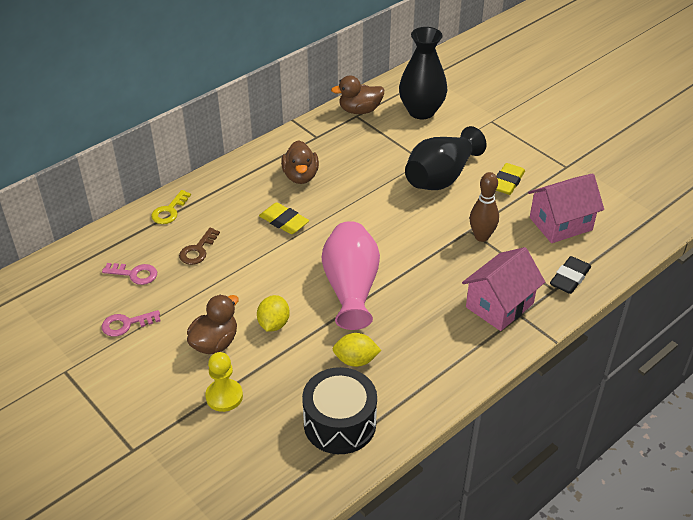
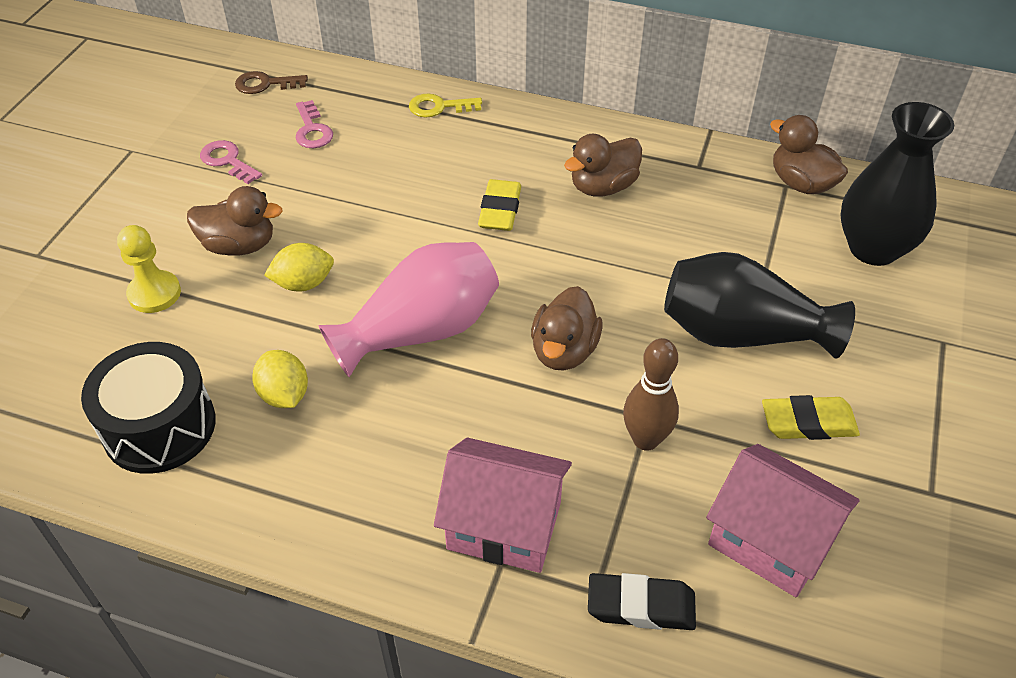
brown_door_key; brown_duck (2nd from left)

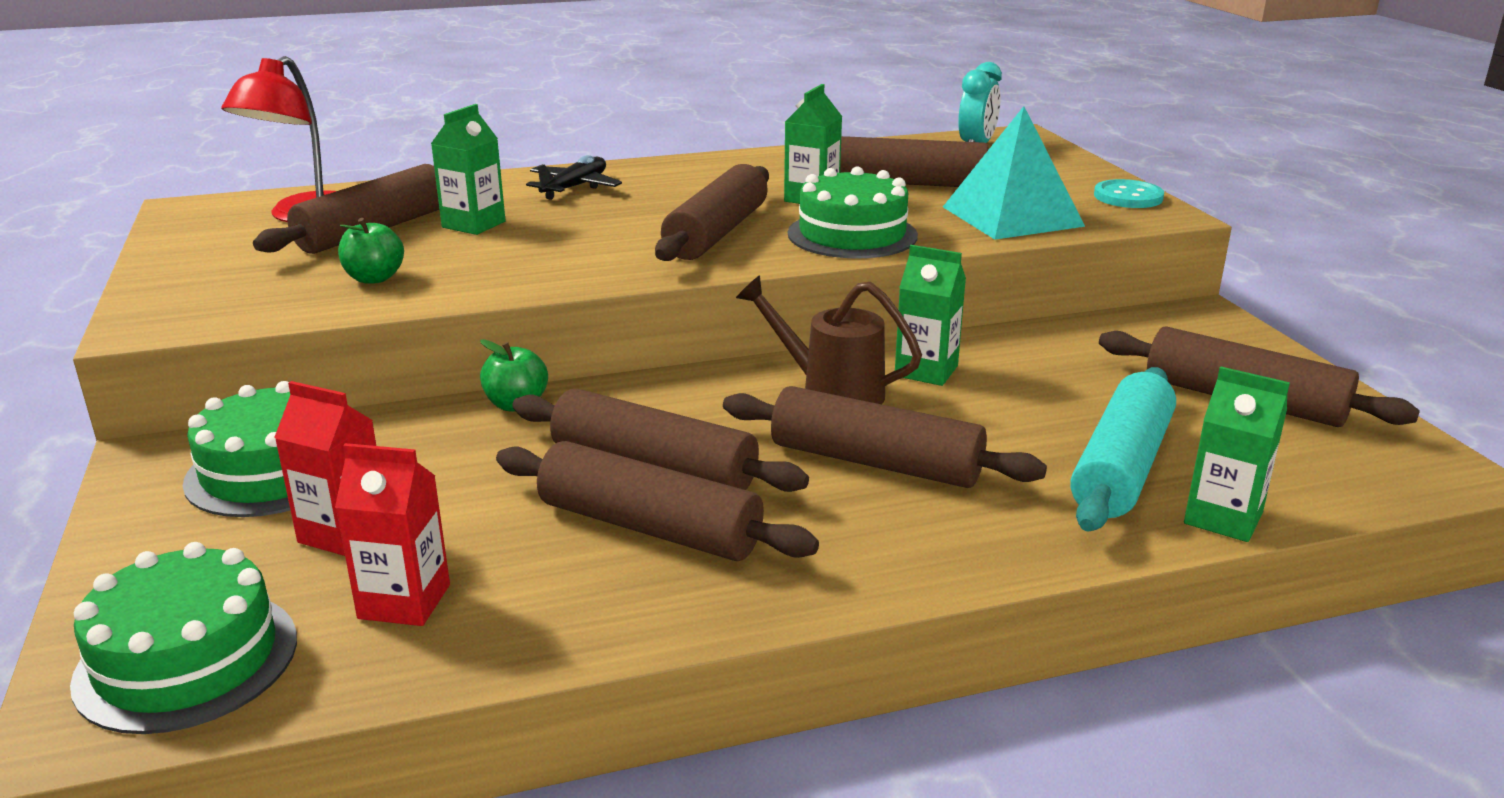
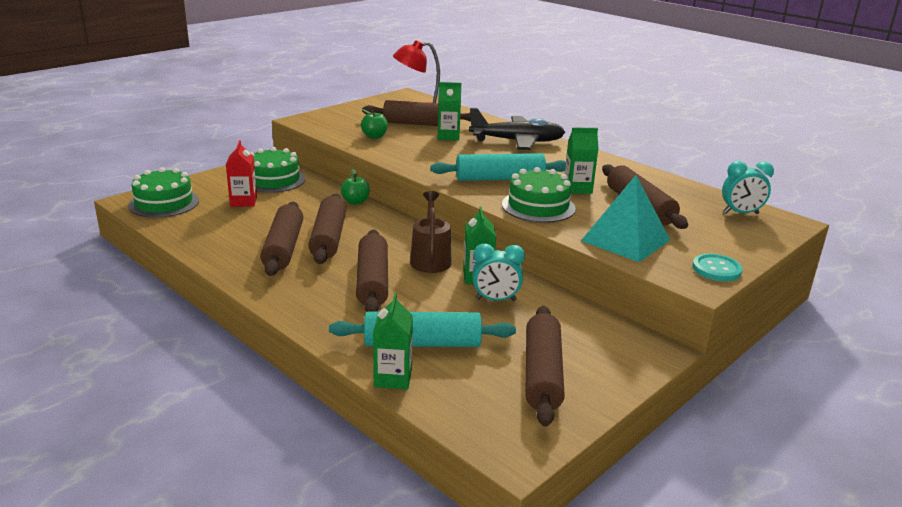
turquoise_pastry_roller (2nd from left); ebony_aeroplane; turquoise_bedside_clock (1st from left); crimson_milk_carton (2nd from left in the first image)

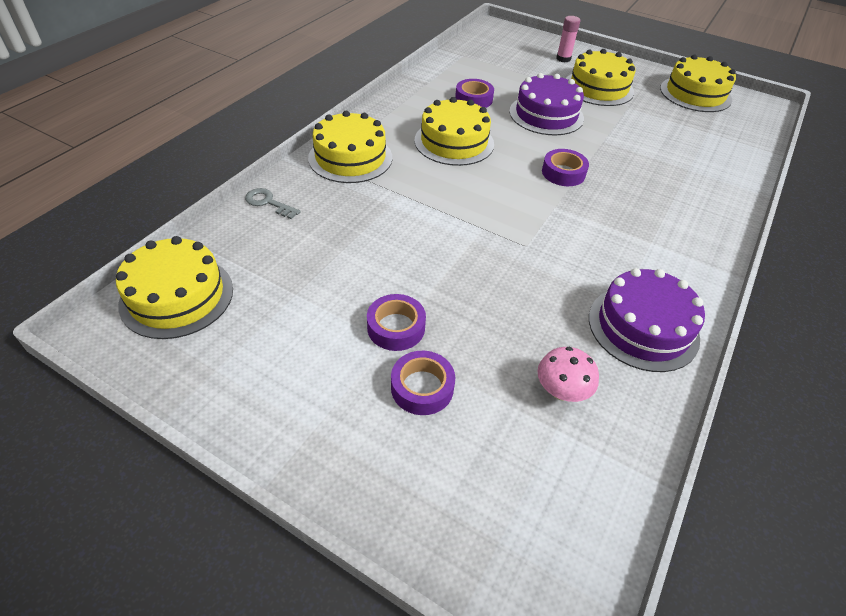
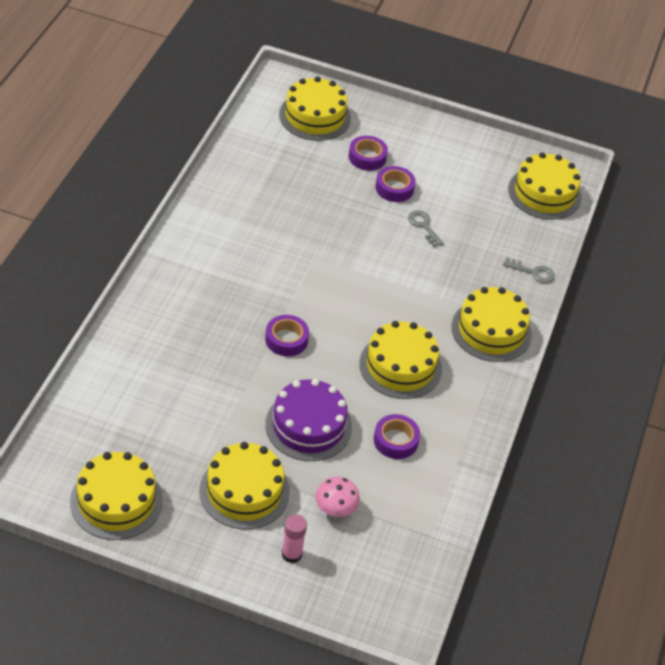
golden_gateau (3rd from left); rosy_mushroom; gray_door_key (1st from left); violet_gateau (2nd from left in the first image)

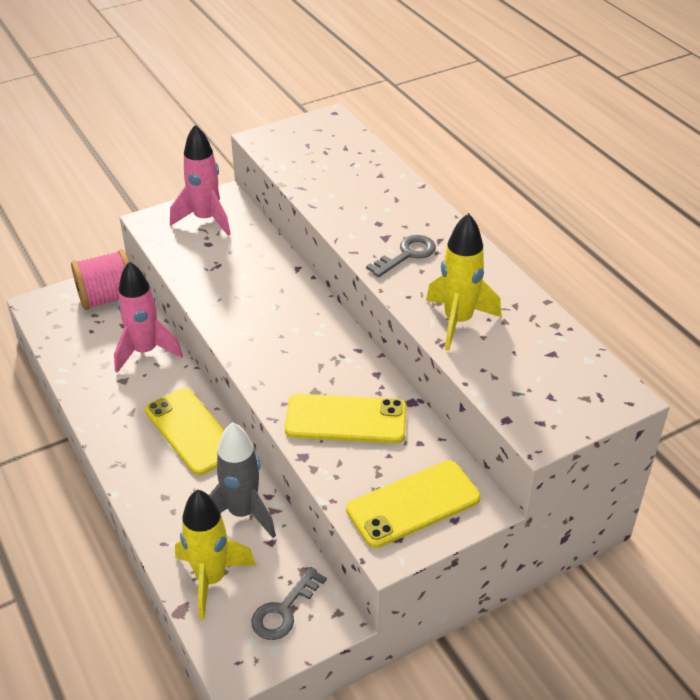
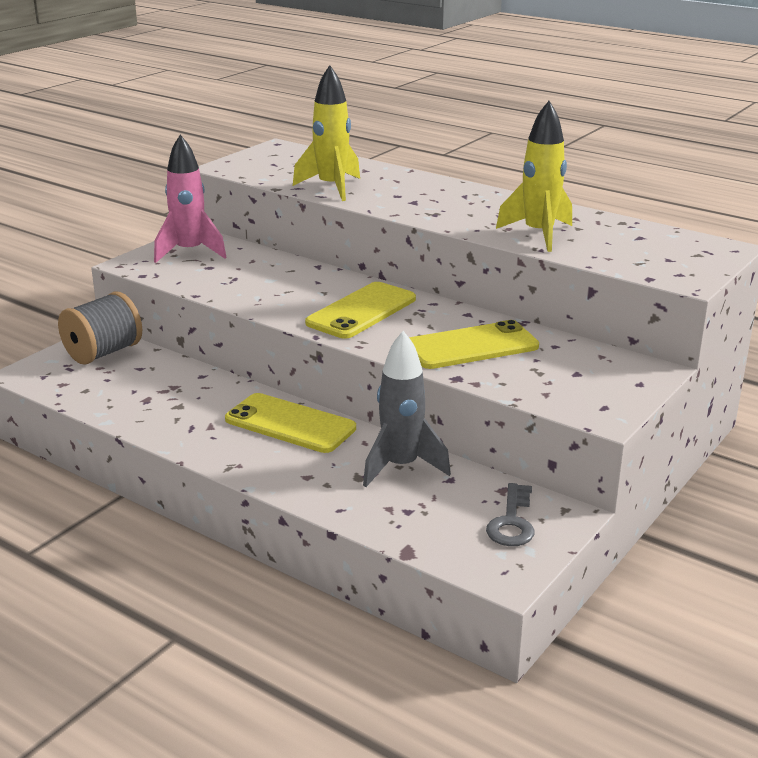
gray_bobbin; golden_rocket (1st from left); golden_mobile_phone (2nd from left); rosy_rocket (1st from left in the first image); gray_door_key (2nd from left in the first image)

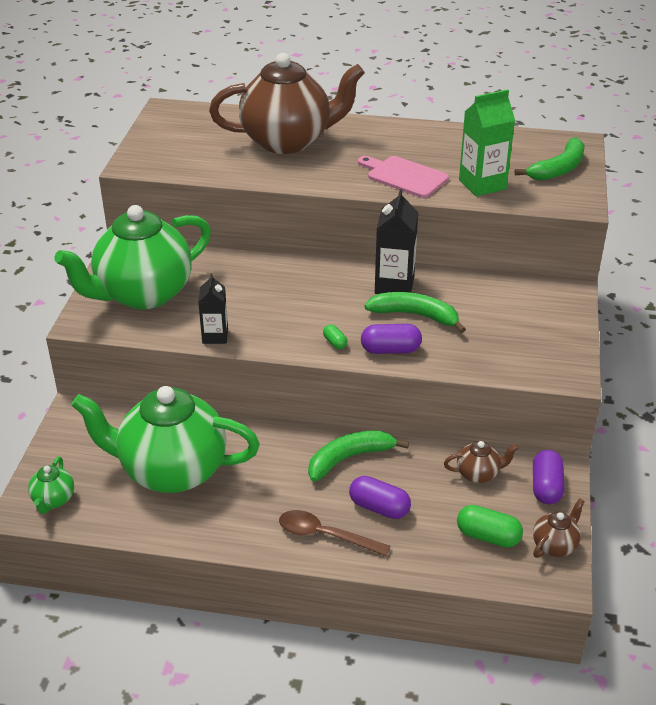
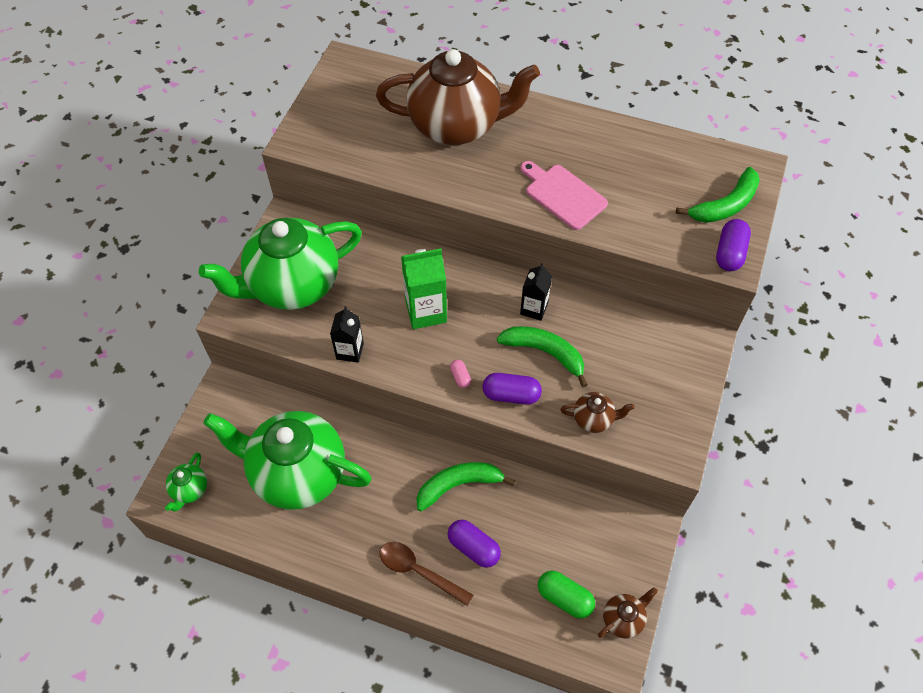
leaf-green_milk_carton; rosy_capsule; ebony_milk_carton (2nd from left); brown_china_teapot (2nd from left); violet_capsule (3rd from left)

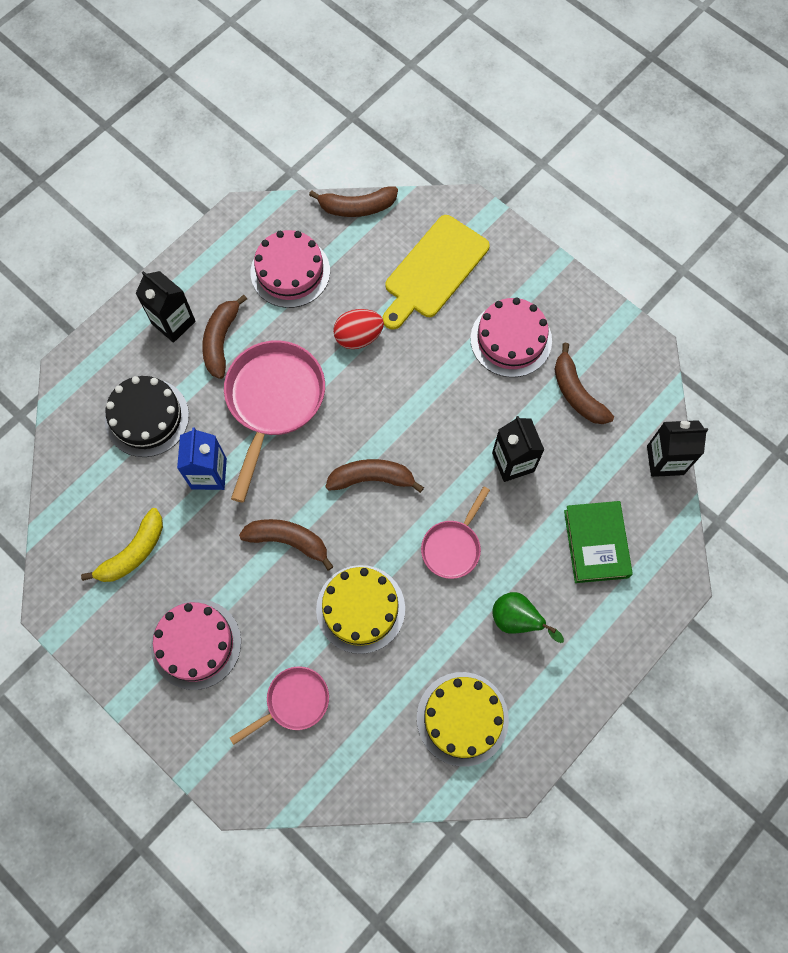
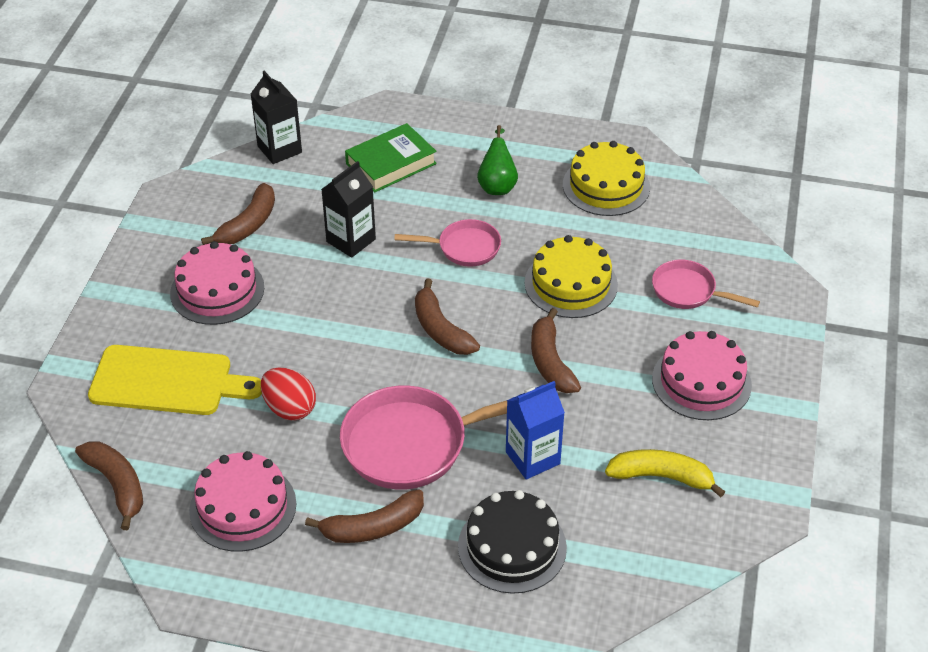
ebony_milk_carton (1st from left in the first image)

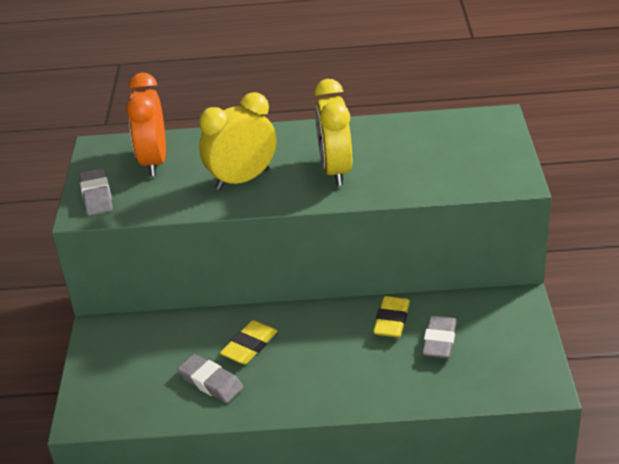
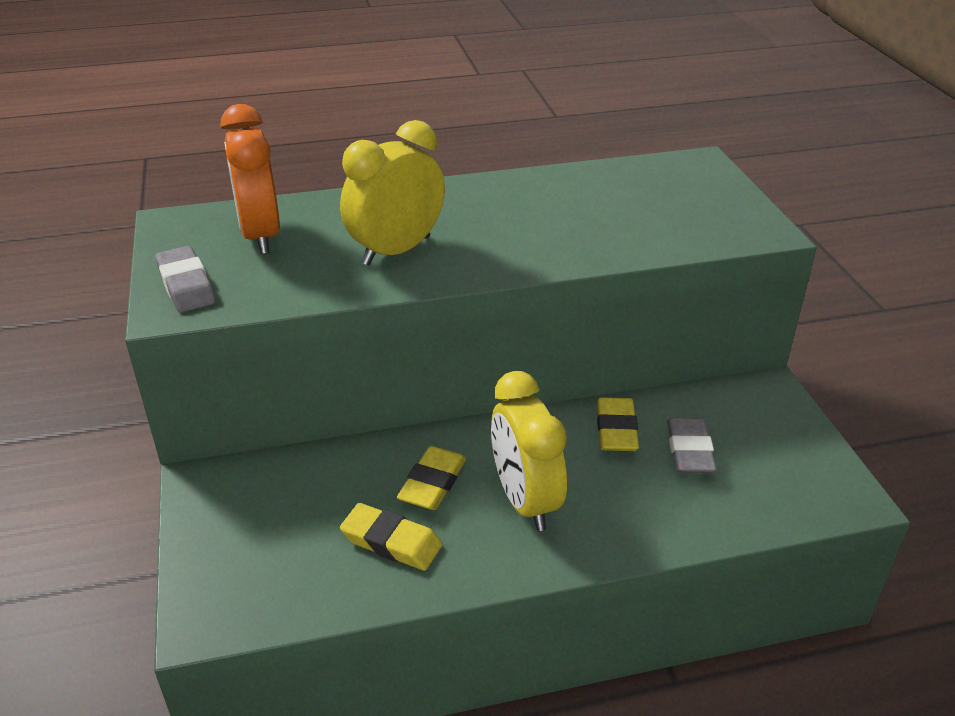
golden_pencil_eraser (1st from left); golden_bedside_clock (2nd from left)

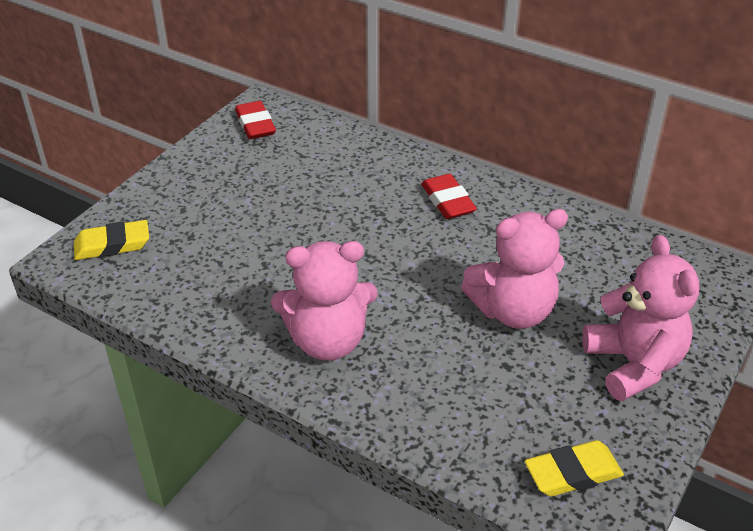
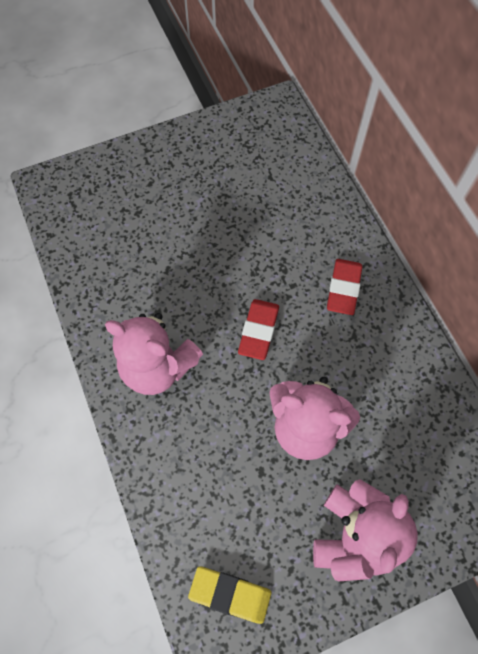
crimson_pencil_eraser (1st from left); golden_pencil_eraser (1st from left in the first image)

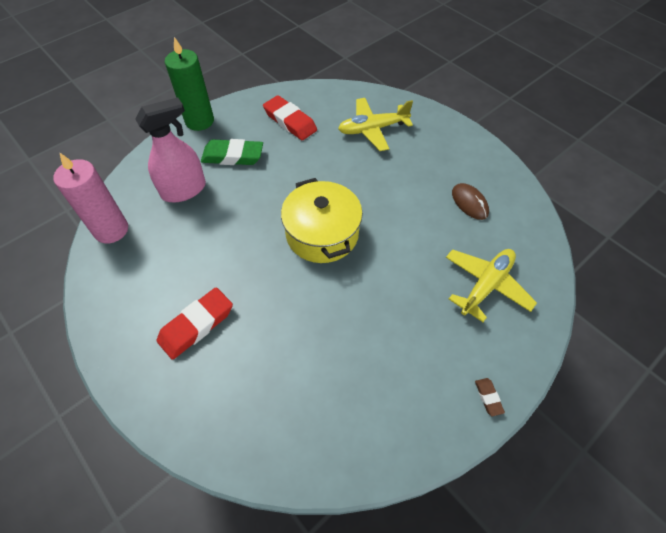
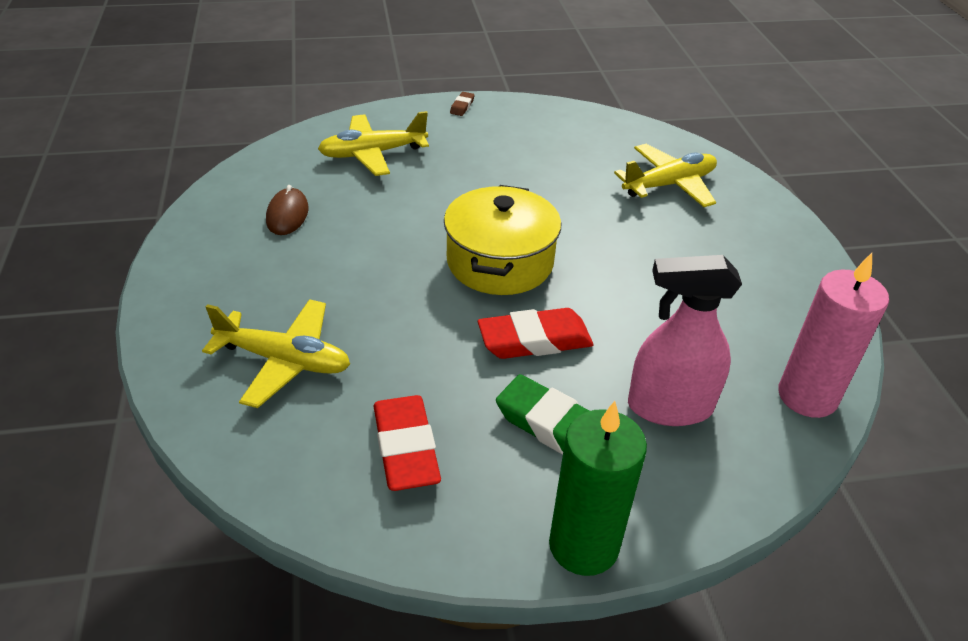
crimson_pencil_eraser (2nd from left); golden_aeroplane (3rd from left)

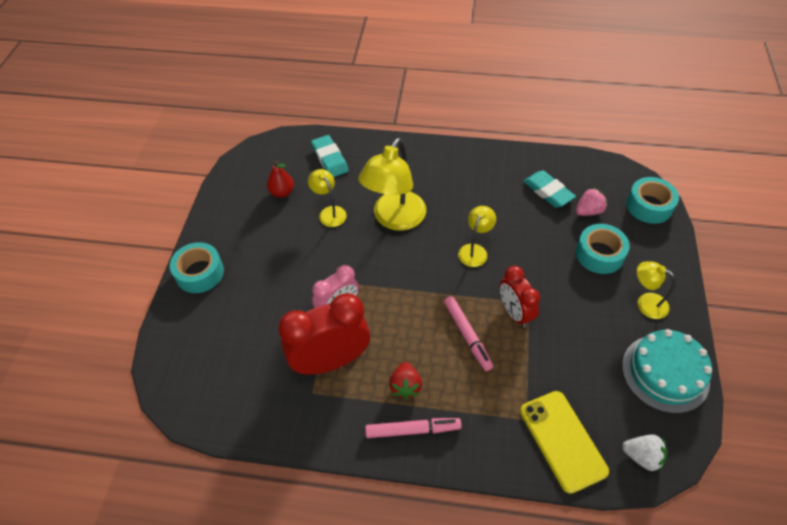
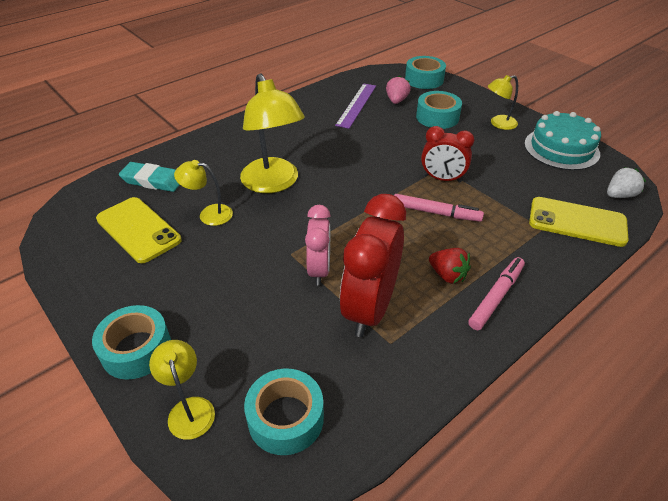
golden_mobile_phone (1st from left); golden_lamp (1st from left); turquoise_tape (2nd from left); violet_ruler

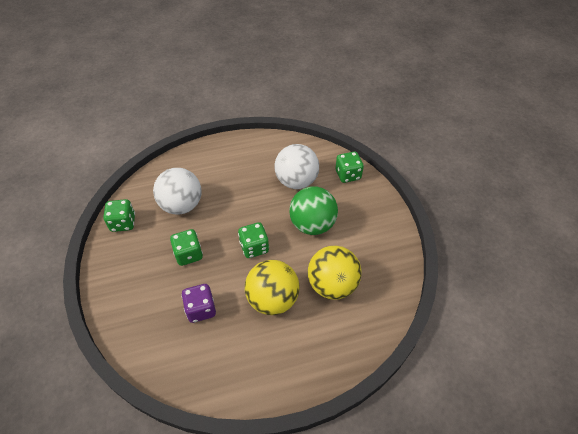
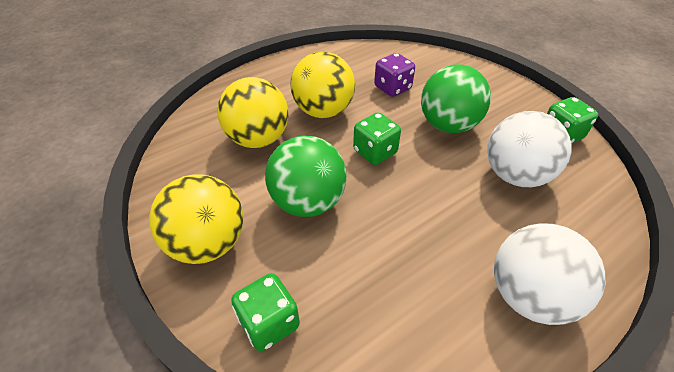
golden_ball (1st from left); leaf-green_ball (2nd from left); pure_white_ball (2nd from left)

